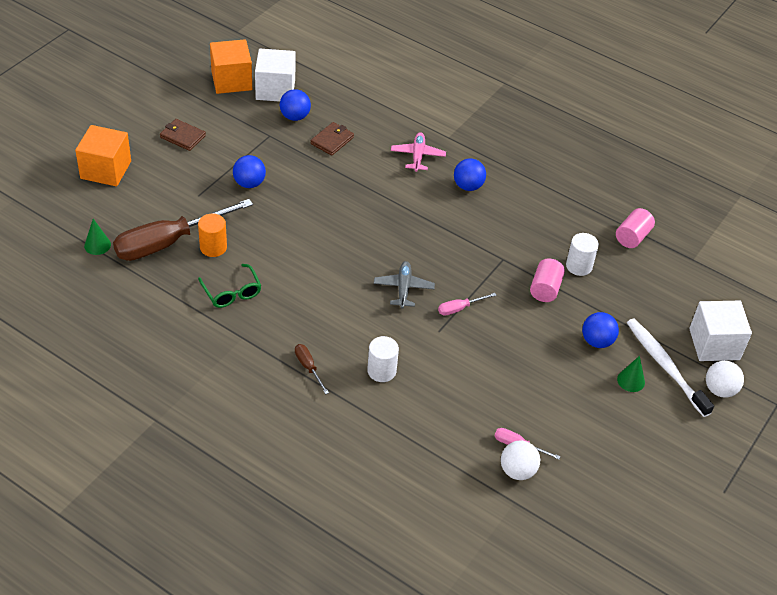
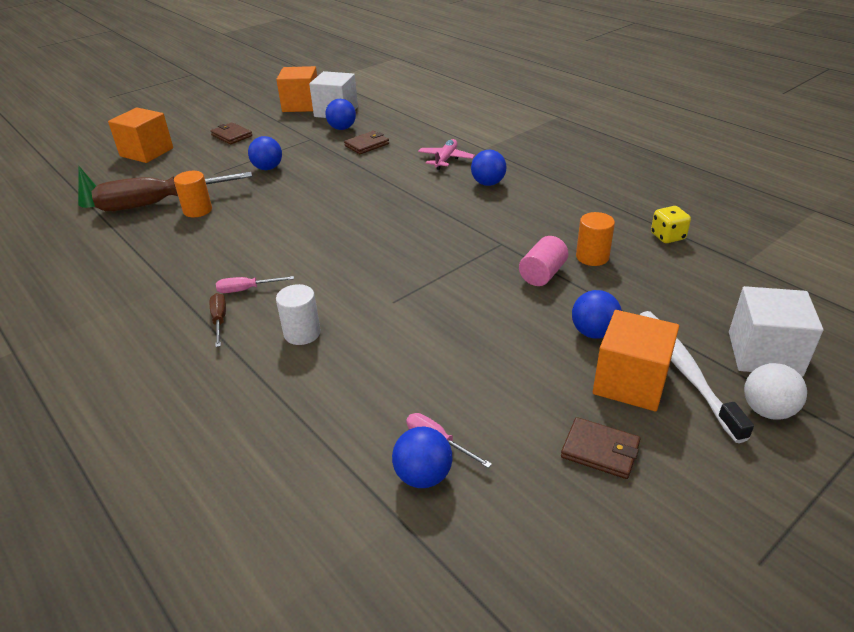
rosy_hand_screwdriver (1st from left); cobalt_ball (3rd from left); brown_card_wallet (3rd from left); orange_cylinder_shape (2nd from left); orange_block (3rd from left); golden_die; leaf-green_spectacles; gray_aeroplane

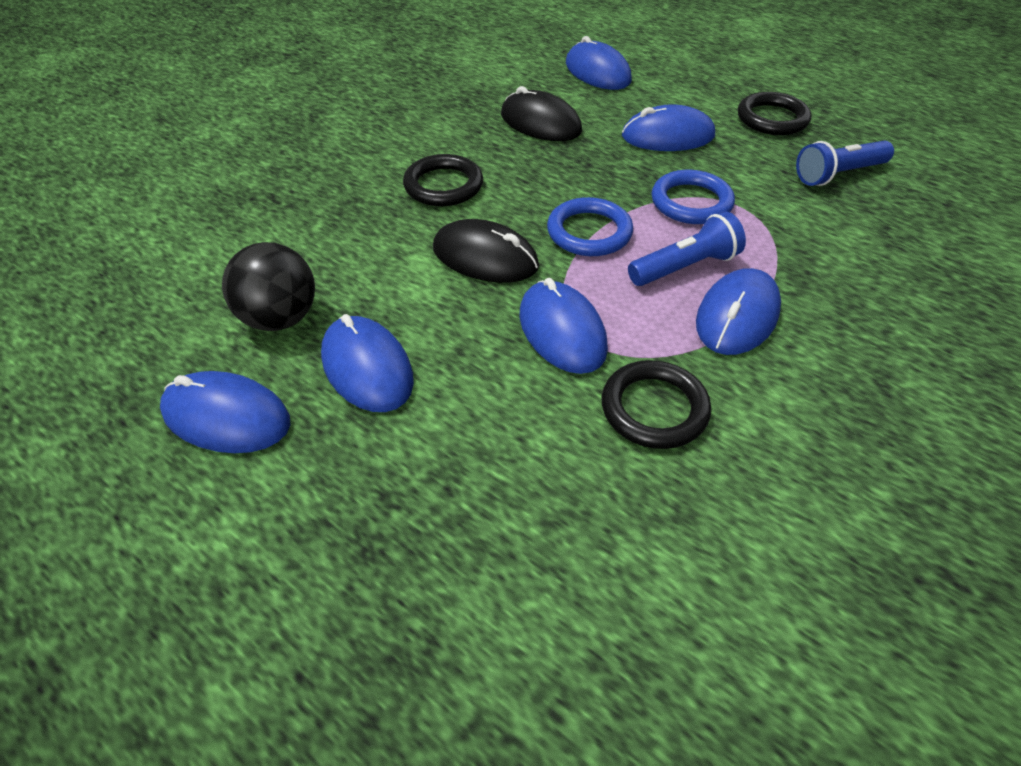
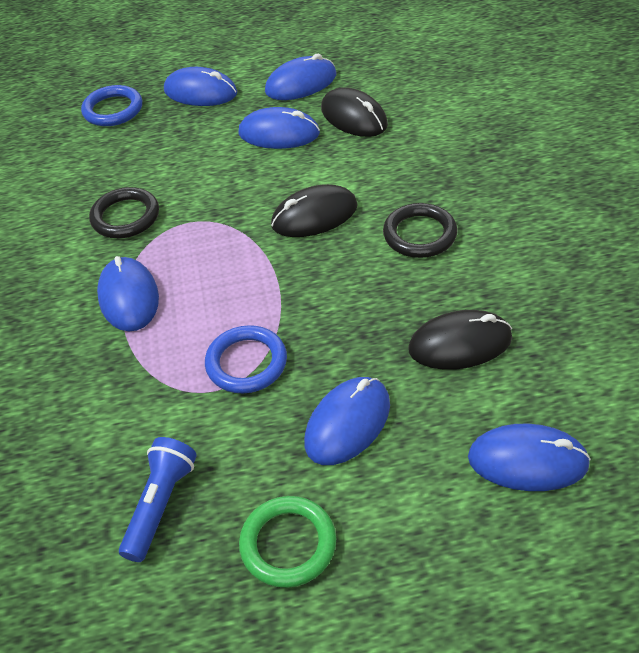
cobalt_hoop (1st from left); cobalt_mouse (2nd from left); leaf-green_hoop; ebony_mouse (2nd from left); cobalt_torch (1st from left in the first image)

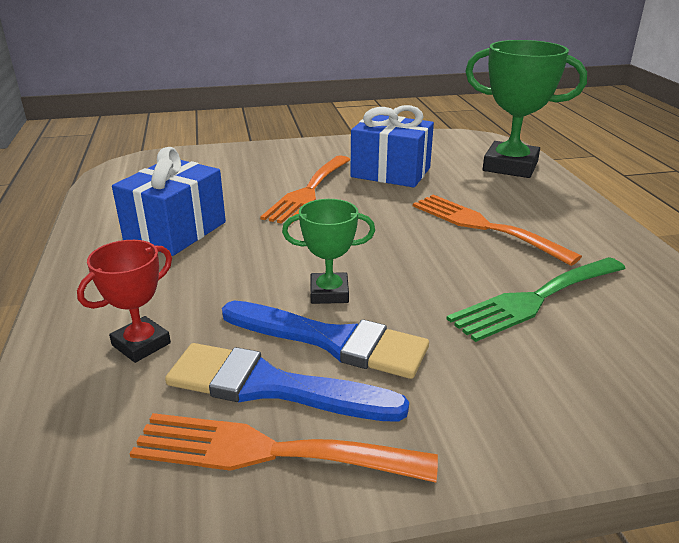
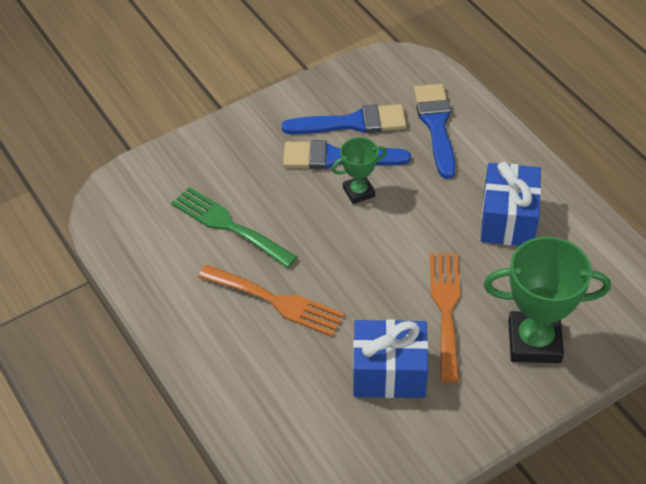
leaf-green_fork; cobalt_paint_brush (3rd from left); leaf-green_prize_cup (2nd from left); orange_fork (1st from left in the first image)

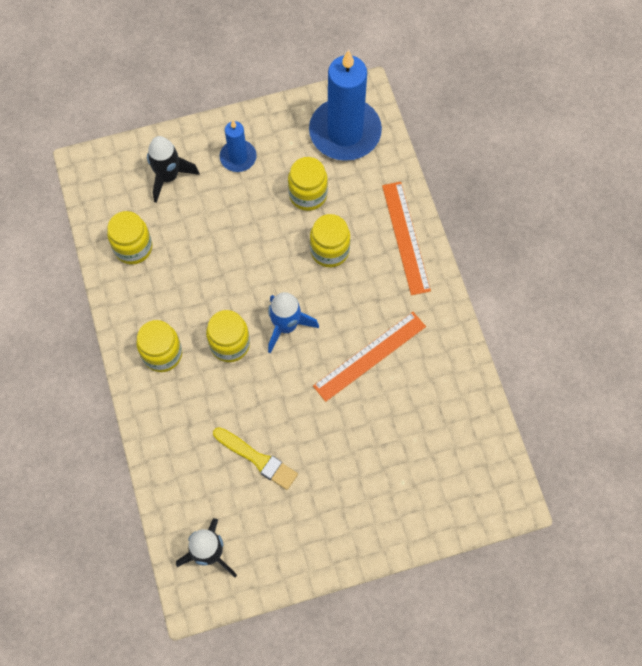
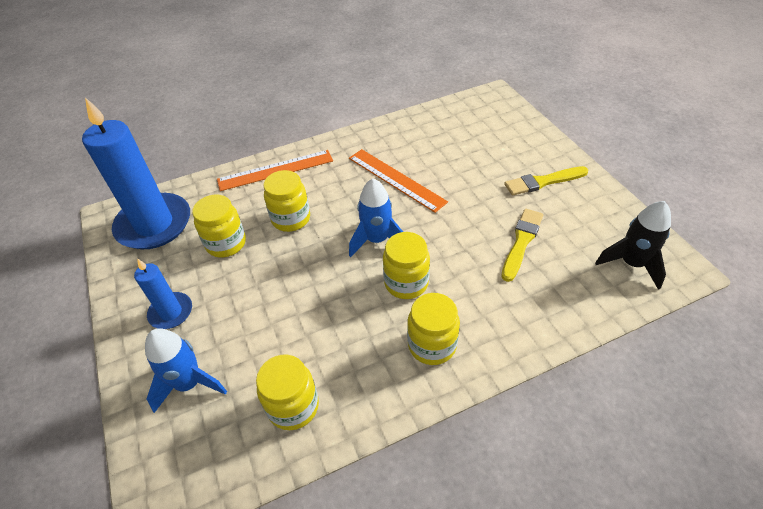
cobalt_rocket (1st from left); golden_paint_brush (2nd from left)

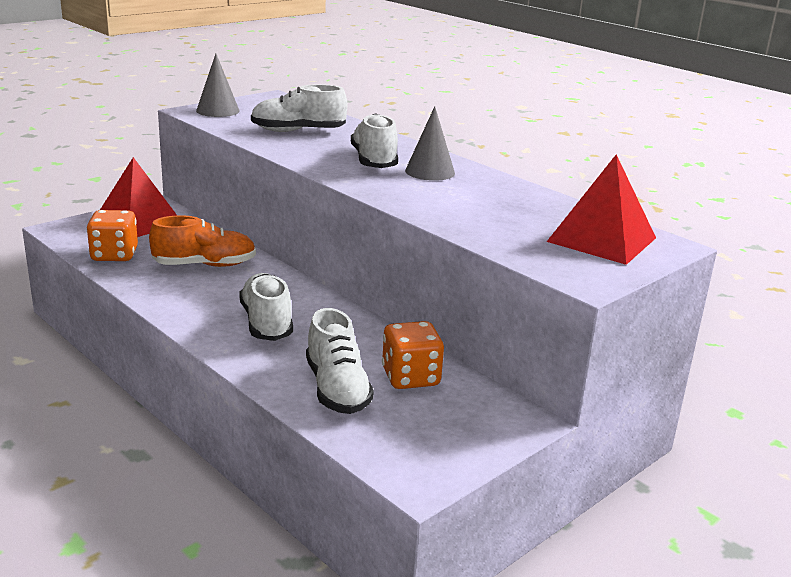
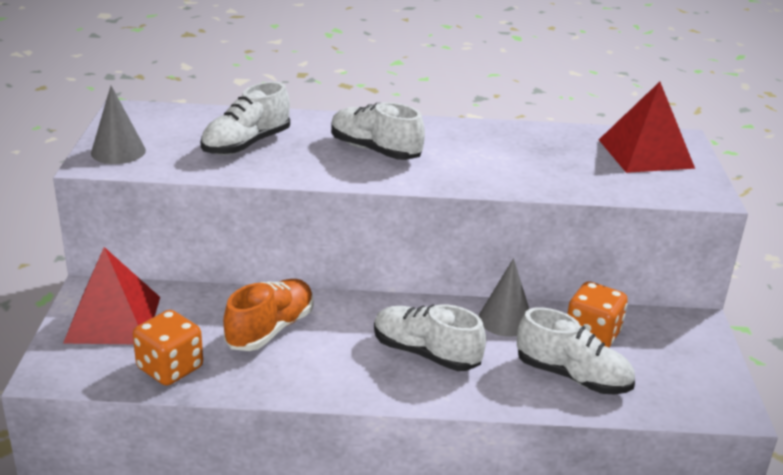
gray_cone (2nd from left)

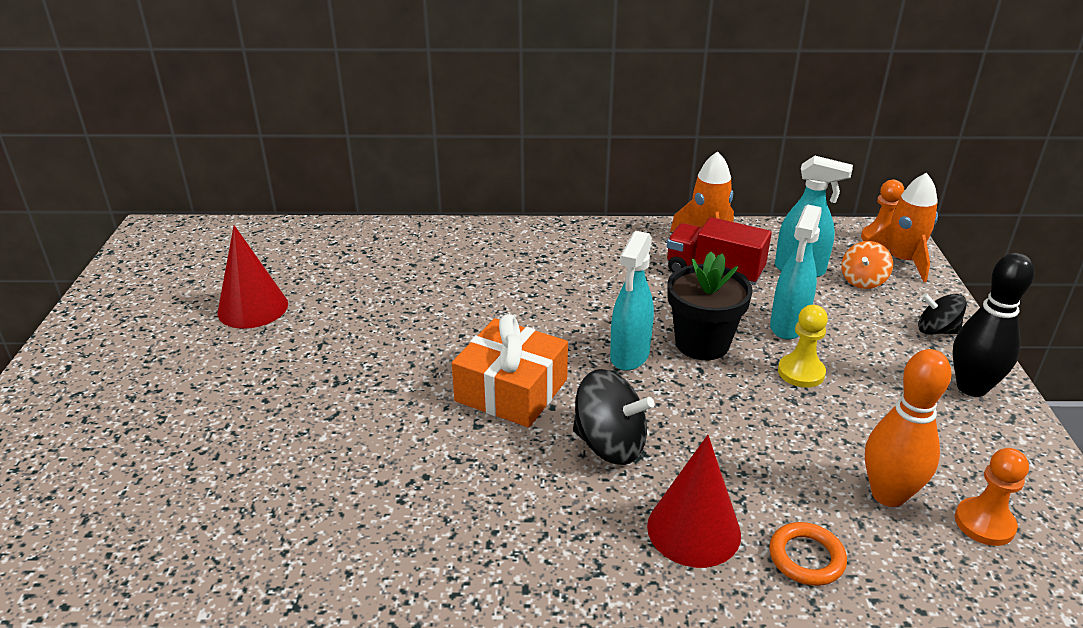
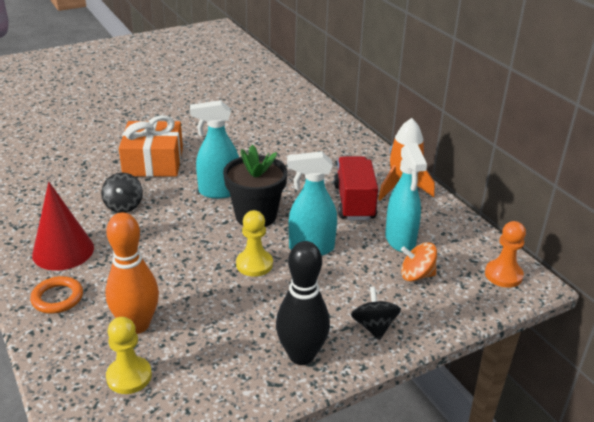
ebony_toy_top (1st from left); golden_chess_pawn (1st from left); crimson_cone (1st from left in the first image); orange_rocket (2nd from left in the first image)

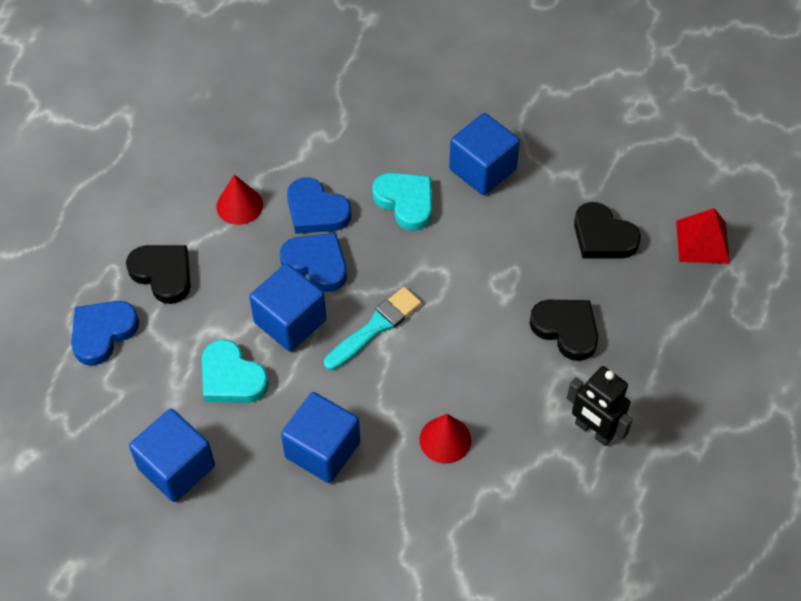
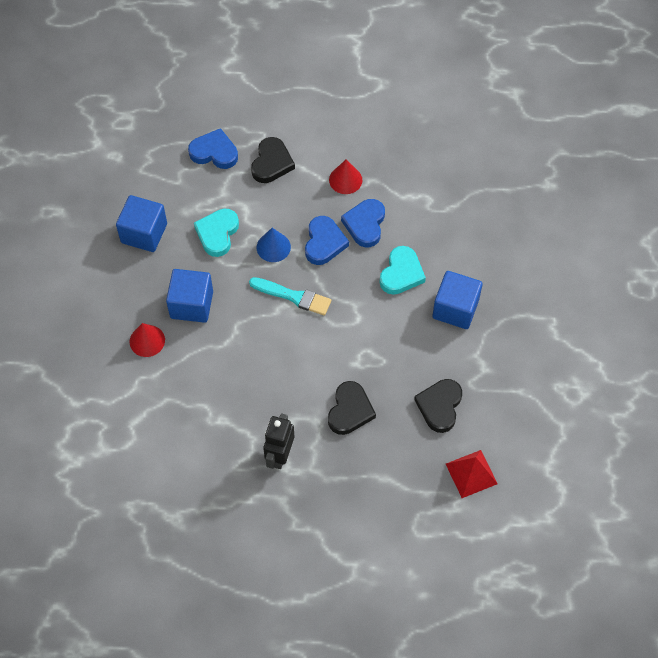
crimson_cone (1st from left); cobalt_cone

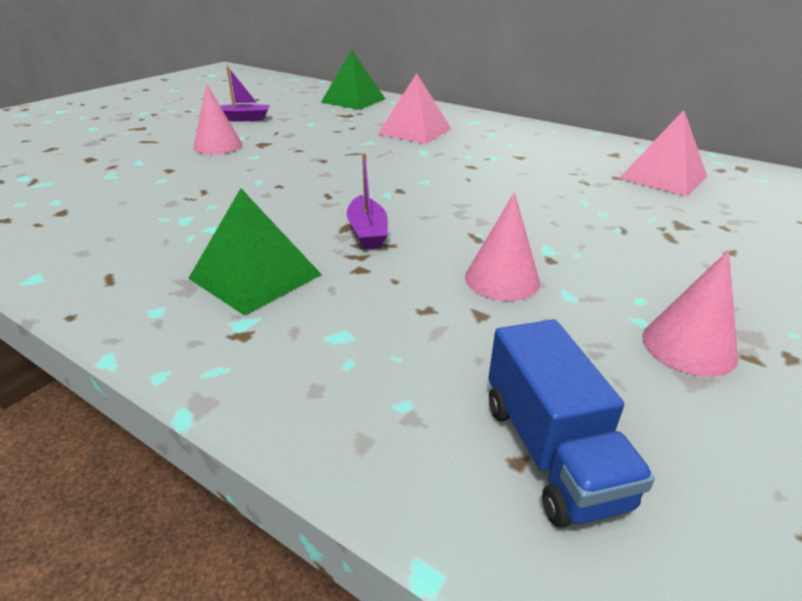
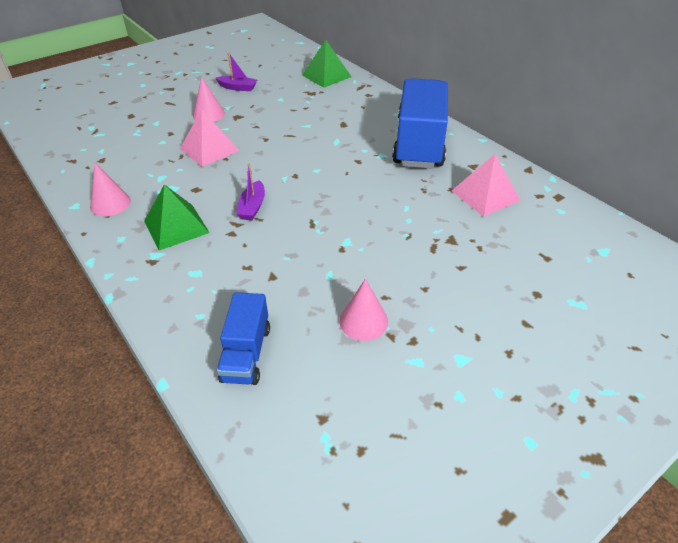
rosy_cone (1st from left); rosy_pyramid (1st from left); cobalt_lorry (2nd from left)

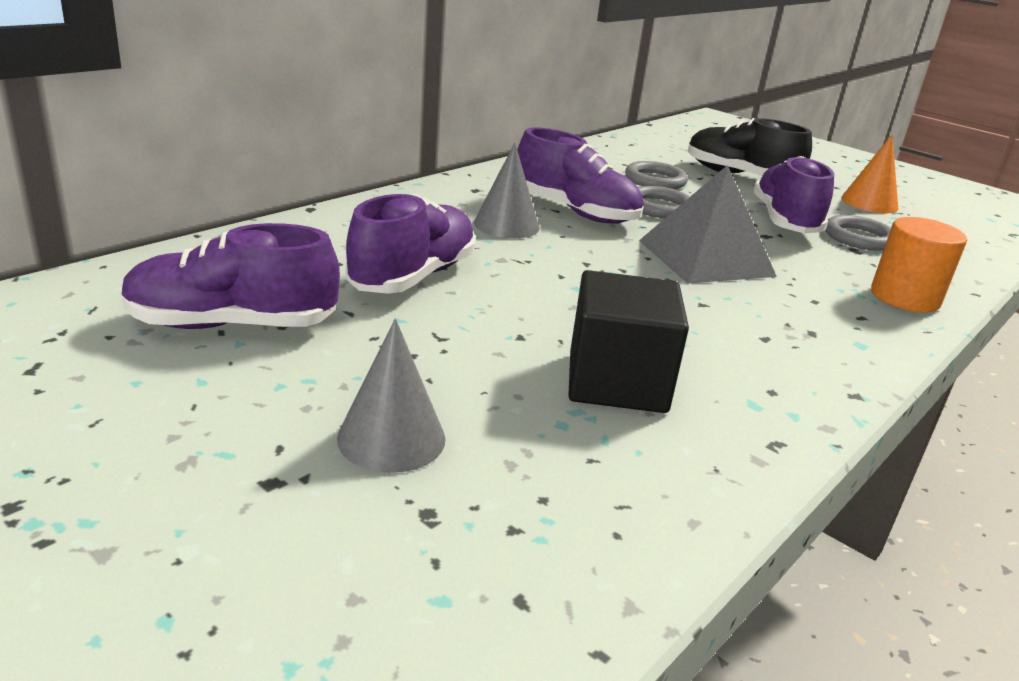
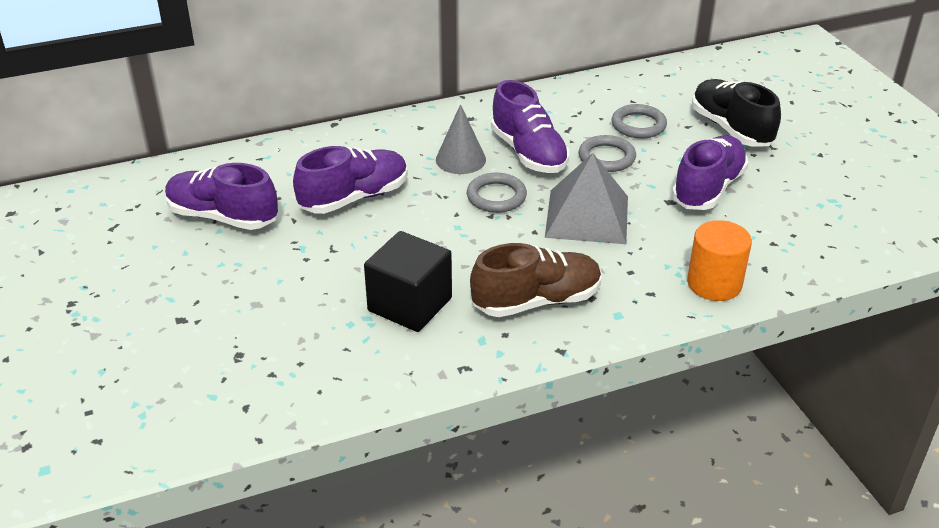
gray_hoop (1st from left); brown_lace-up_shoe; gray_cone (1st from left in the first image); orange_cone

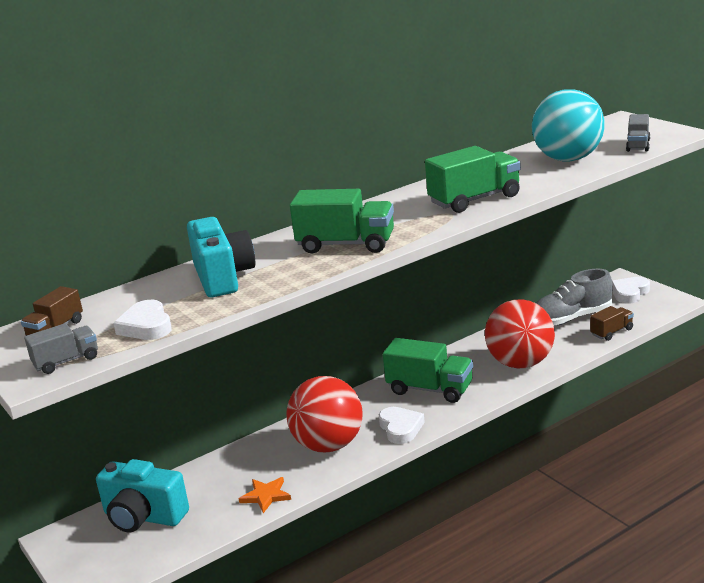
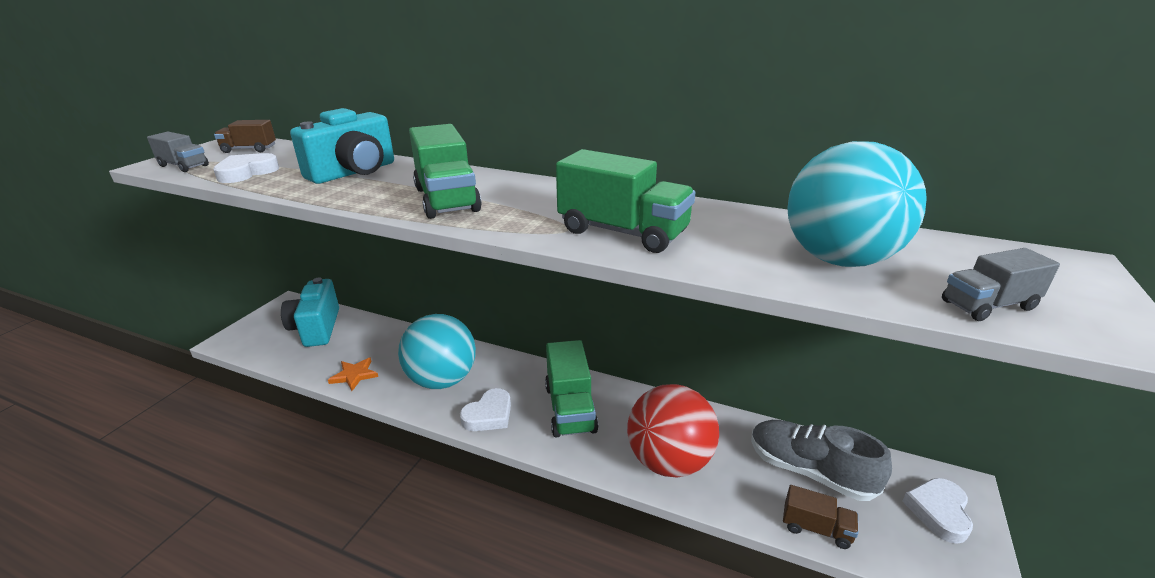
turquoise_ball (1st from left); pure_white_love_heart (3rd from left)

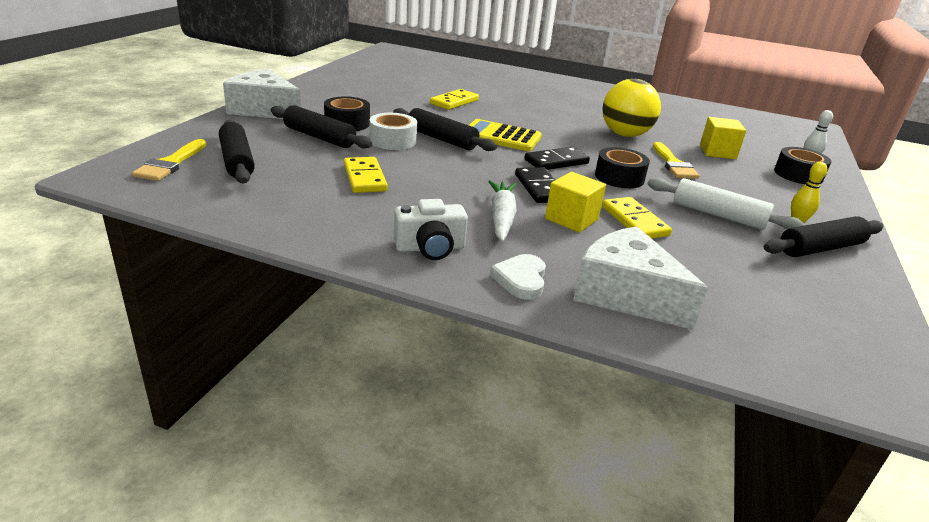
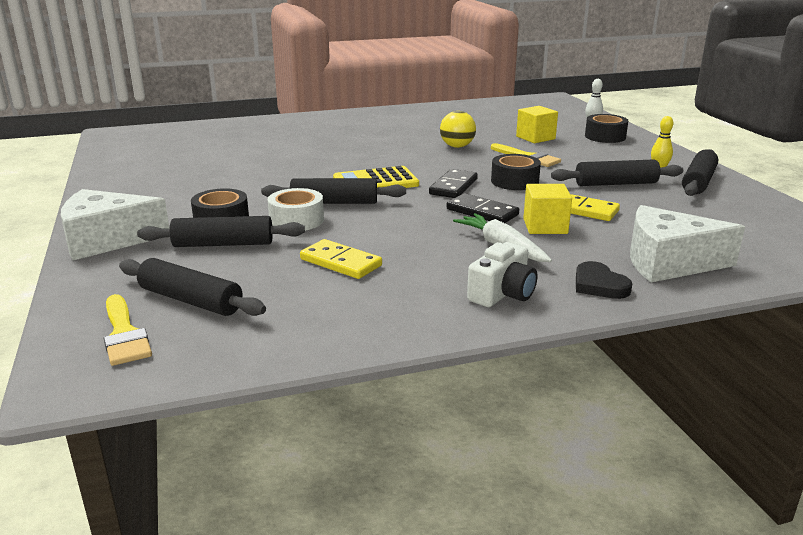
golden_ball; ebony_pastry_roller (4th from left); ebony_love_heart; golden_domino (2nd from left in the first image)

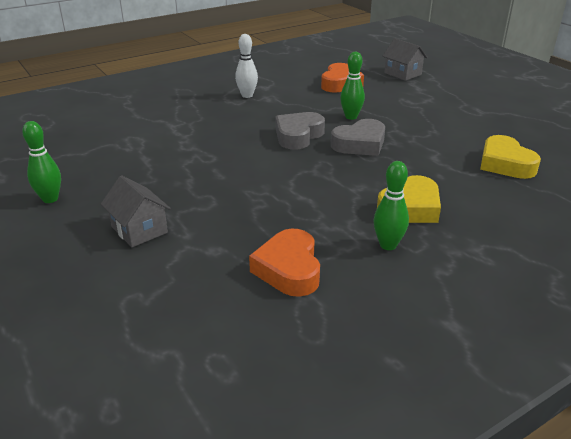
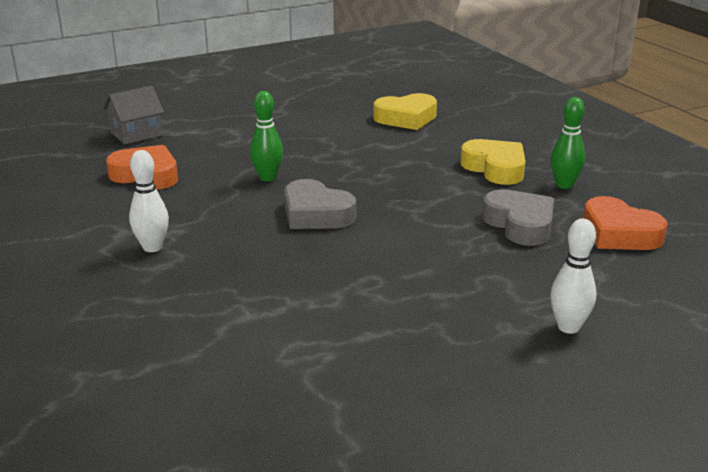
gray_love_heart (2nd from left); pure_white_skittle (2nd from left); orange_love_heart (2nd from left); leaf-green_skittle (1st from left in the first image)

